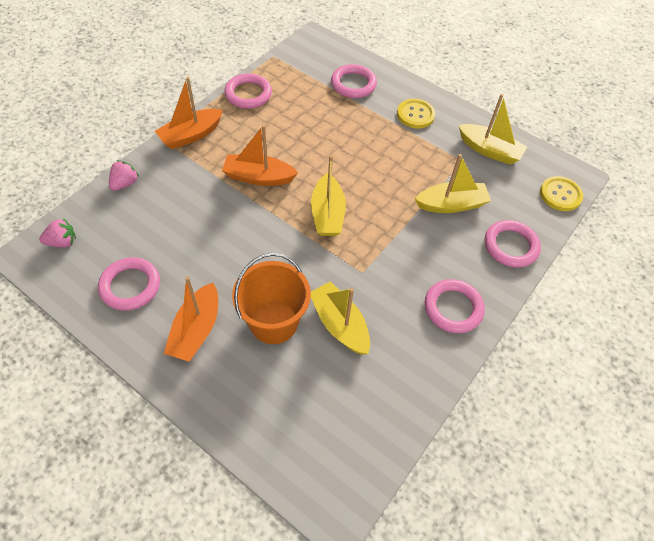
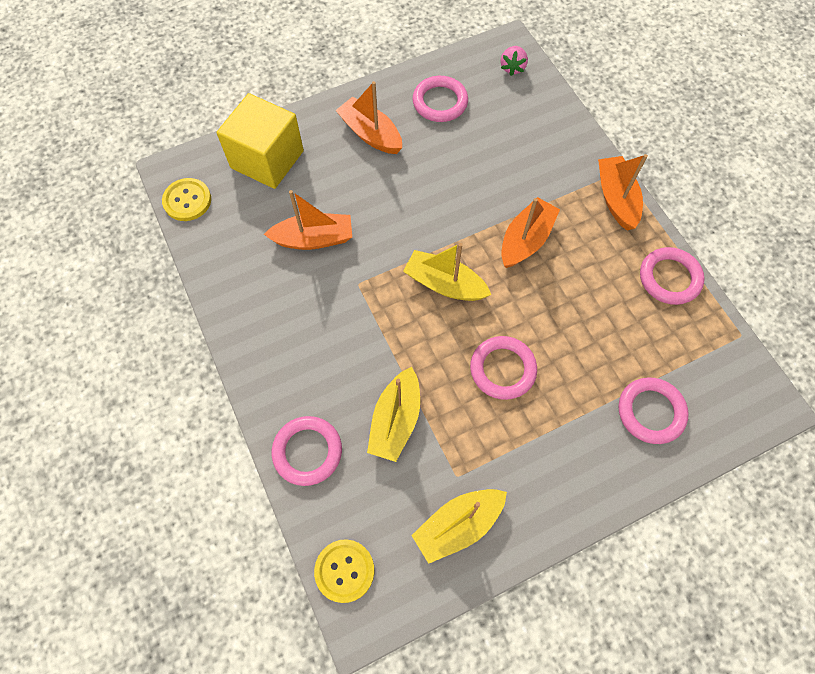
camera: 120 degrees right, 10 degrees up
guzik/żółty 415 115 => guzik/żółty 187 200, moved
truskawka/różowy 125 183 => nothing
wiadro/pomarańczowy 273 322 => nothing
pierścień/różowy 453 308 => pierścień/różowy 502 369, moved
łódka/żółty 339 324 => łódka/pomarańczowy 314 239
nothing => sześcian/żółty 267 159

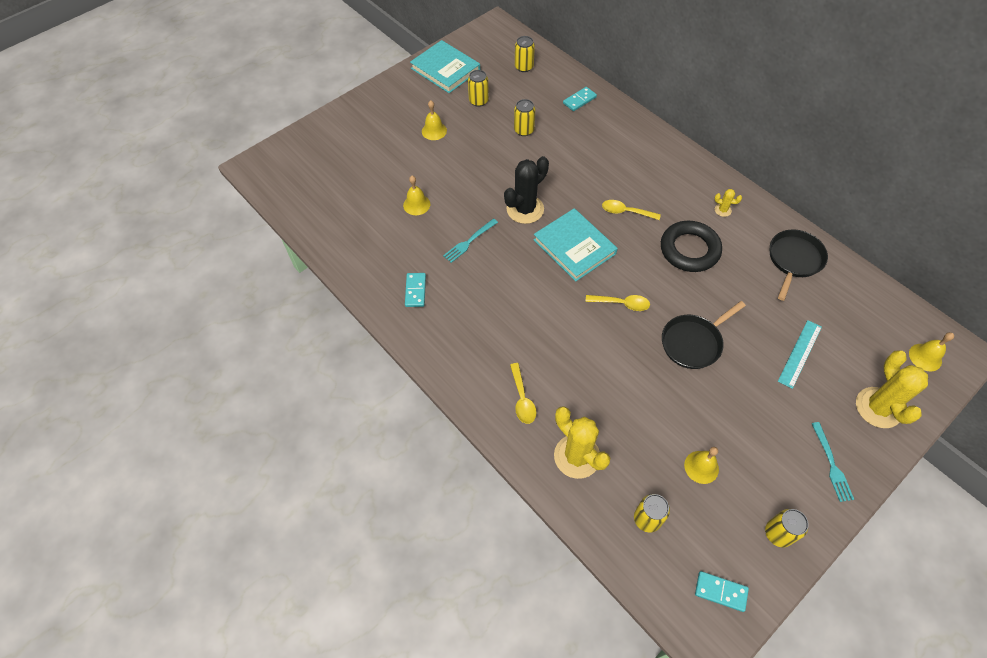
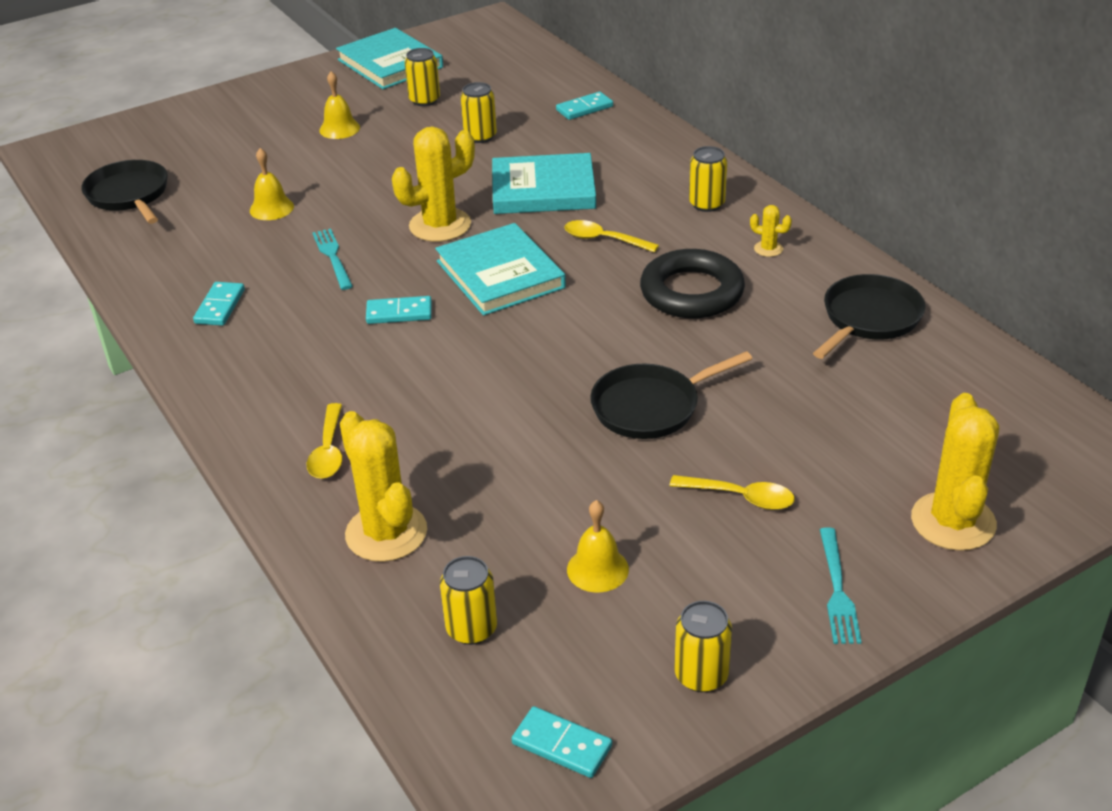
camera: 10 degrees right, 20 degrees down
puszka/żółty 524 67 => puszka/żółty 706 204, moved
kaktus/czarny 525 209 => kaktus/żółty 440 225
widelec/turkusowy 469 242 => widelec/turkusowy 332 256, 105 degrees clockwise
łyżka/żółty 622 304 => łyżka/żółty 741 497, moved
linijka/turkusowy 800 353 => nothing
dzwonek/żółty 925 357 => nothing
nothing => książka/turkusowy 543 190
nothing => patelnia/czarny 129 195
nothing => kostka domina/turkusowy 399 313

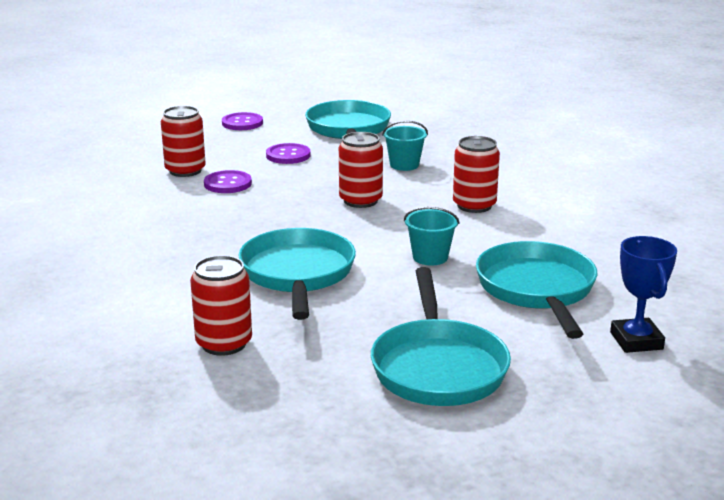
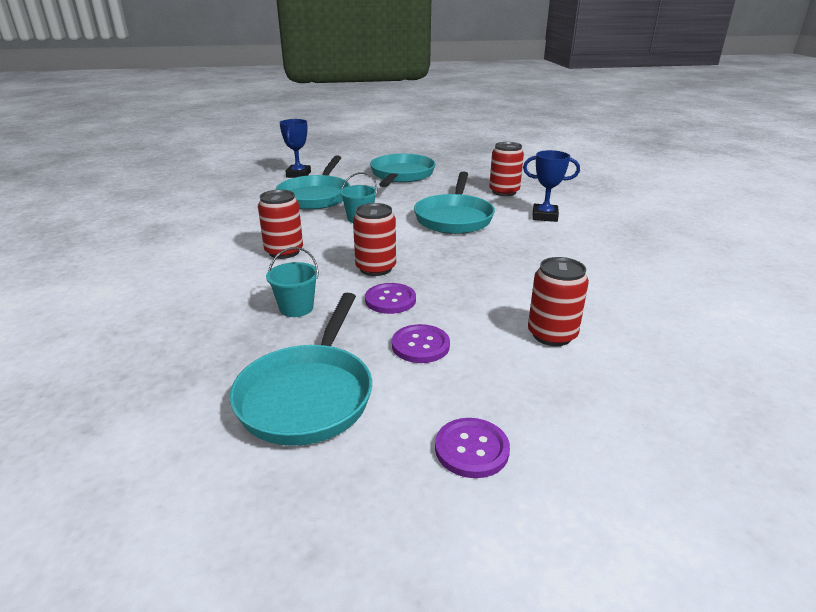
camera: 165 degrees left, 5 degrees up
guzik/fioletowy 227 184 => guzik/fioletowy 390 300, moved
nothing => puchar/niebieski 544 216

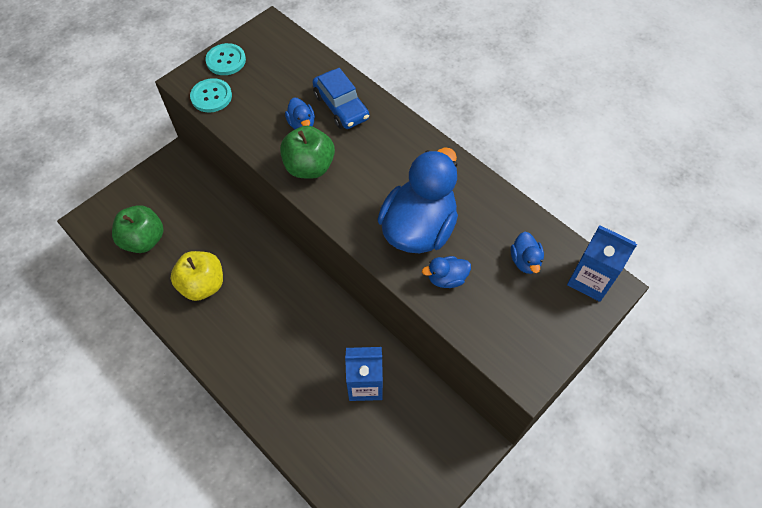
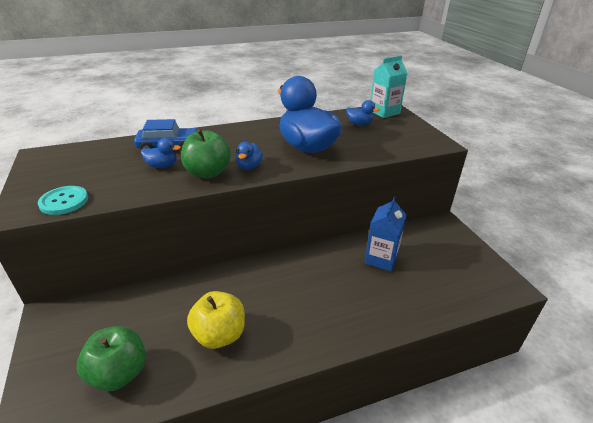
camera: 65 degrees left, 25 degrees down
guzik/turkusowy 226 60 => nothing
karton mleka/niebieski 590 280 => karton mleka/turkusowy 384 112
kaczka/niebieski 446 278 => kaczka/niebieski 249 166, moved

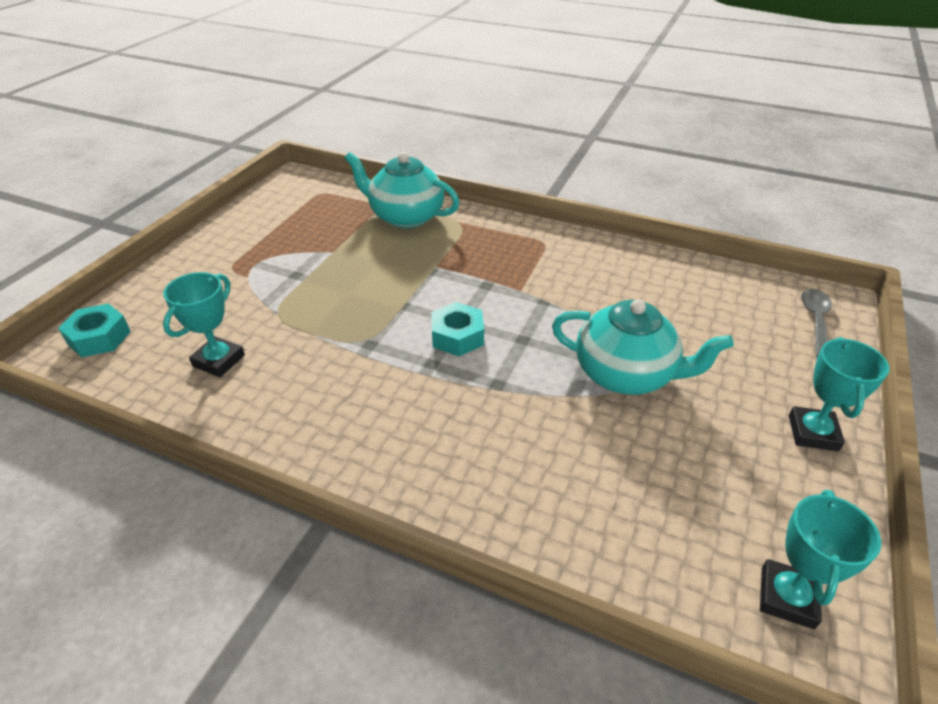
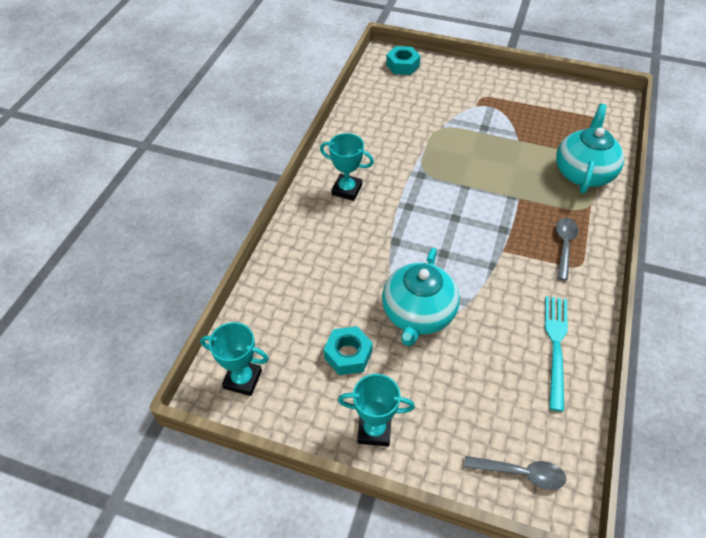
camera: 85 degrees right, 10 degrees up
puchar/turkusowy 219 361 => puchar/turkusowy 347 190, moved
nakrętka/turkusowy 457 336 => nakrętka/turkusowy 348 355, moved
nothing => łyżka/szary 564 246
nothing => widelec/turkusowy 556 346

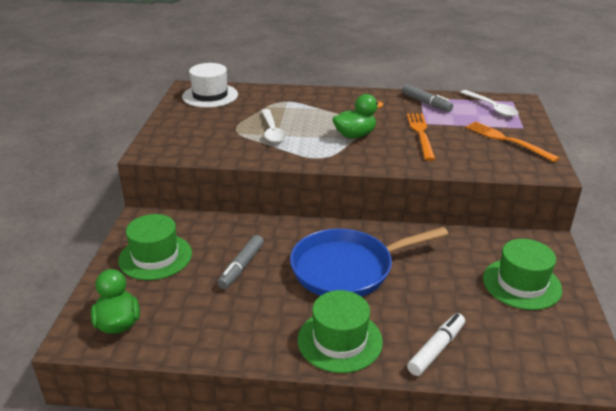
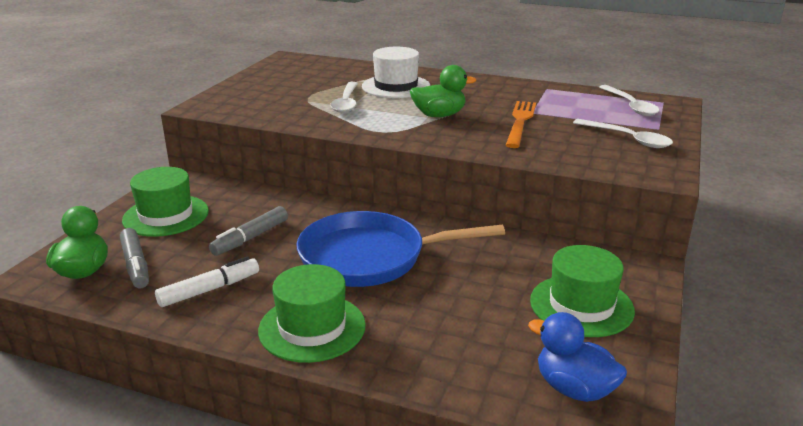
camera: 15 degrees right, 5 degrees down
kapelusz/biały 210 96 => kapelusz/biały 396 86, moved
flamaster/szary 426 103 => flamaster/szary 136 265, moved
widelec/pomarańczowy 507 140 => łyżka/biały 627 139
flamaster/biały 436 349 => flamaster/biały 209 290, moved
nothing => kaczka/niebieski 574 388

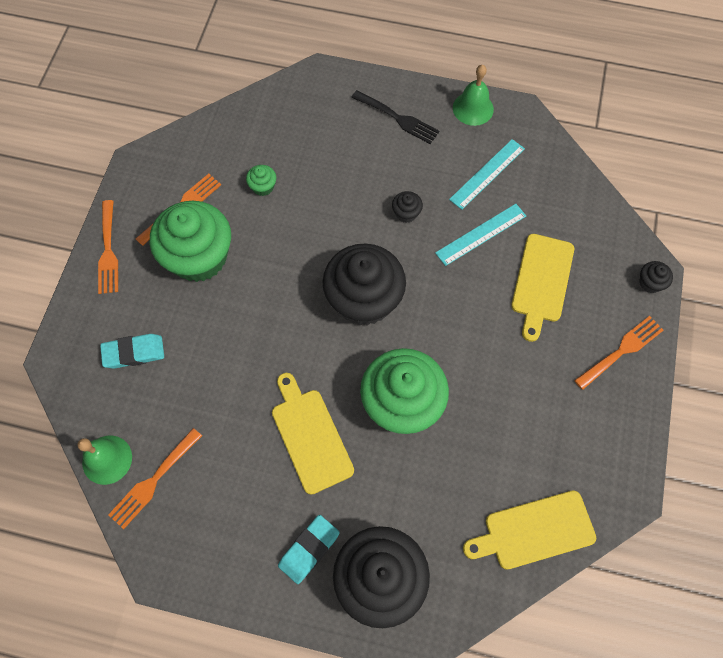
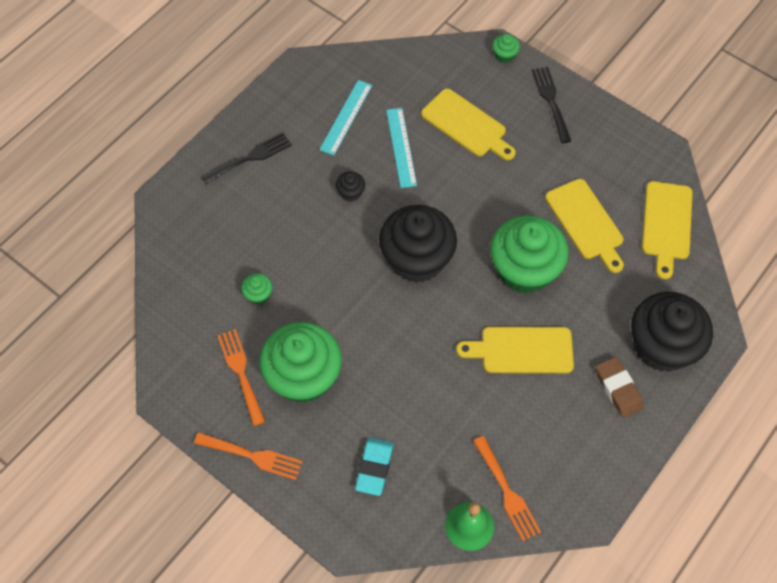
camera: 65 degrees left, 5 degrees down
dzwonek/zielony 473 108 => nothing
linijka/turkusowy 487 174 => linijka/turkusowy 346 117, 45 degrees clockwise
muffinka/czarny 650 283 => muffinka/zielony 504 55
widelec/pomarańczowy 621 350 => widelec/czarny 551 101
gumka do mazania/turkusowy 309 549 => gumka do mazania/brązowy 618 389
nothing => deska do krojenia/żółty 586 222

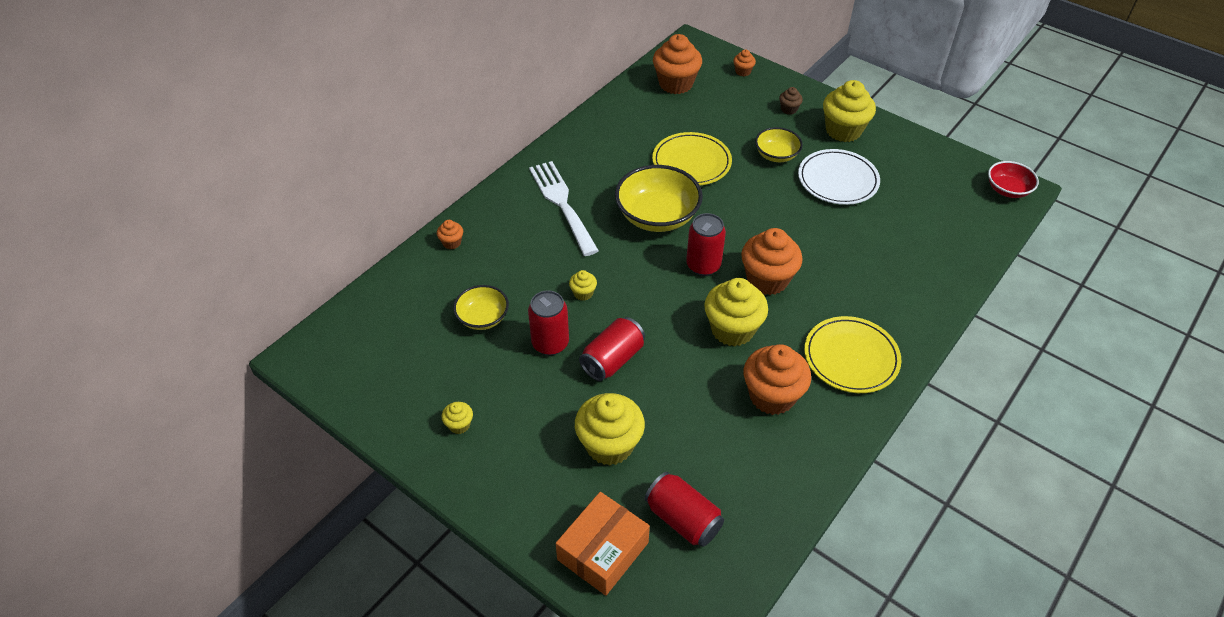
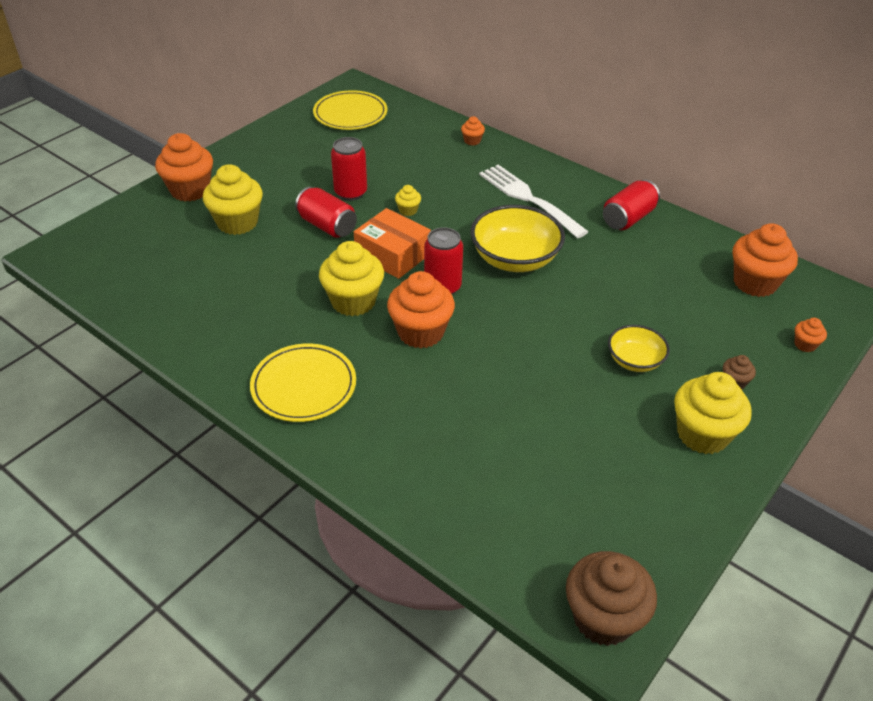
camera: 90 degrees right, 5 degrees down
talerz/żółty 691 162 => talerz/żółty 350 114, moved
talerz/biały 837 180 => nothing
widelec/biały 562 203 => widelec/biały 528 198, 105 degrees counterclockwise
miska/czerwony 1007 190 => muffinka/brązowy 603 618
miska/żółty 483 318 => nothing
muffinka/pomarańczowy 772 396 => muffinka/pomarańczowy 190 190, moved
muffinka/żółty 459 425 => nothing
puszka/czerwony 683 519 => puszka/czerwony 628 218, moved
pudełko/pomarańczowy 603 551 => pudełko/pomarańczowy 392 254, moved

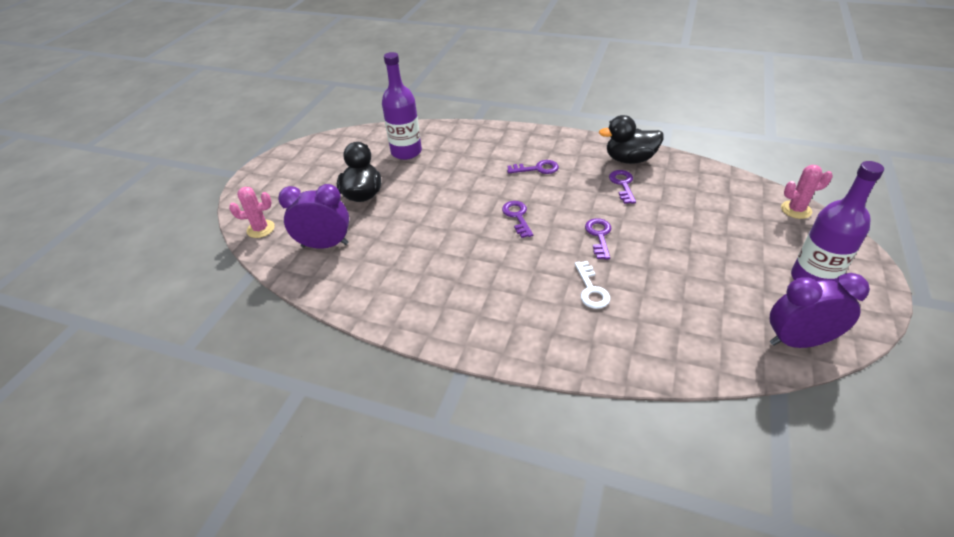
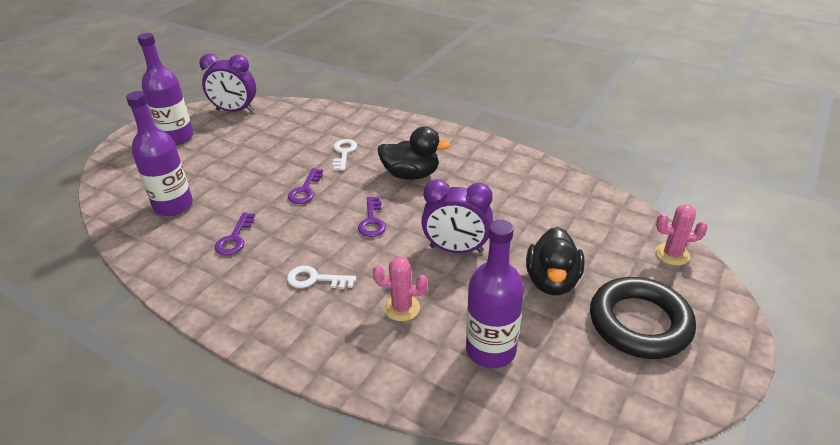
camera: 170 degrees left, 5 degrees down
kaczka/czarny 629 159 => kaczka/czarny 411 175, moved
klucz/fioletowy 537 169 => klucz/biały 315 279
kaktus/różowy 796 210 => kaktus/różowy 402 308, moved
budzik/fioletowy 325 245 => budzik/fioletowy 456 249, moved
nothing => butelka/fioletowy 173 205
nothing => pierścień/czarny 639 323

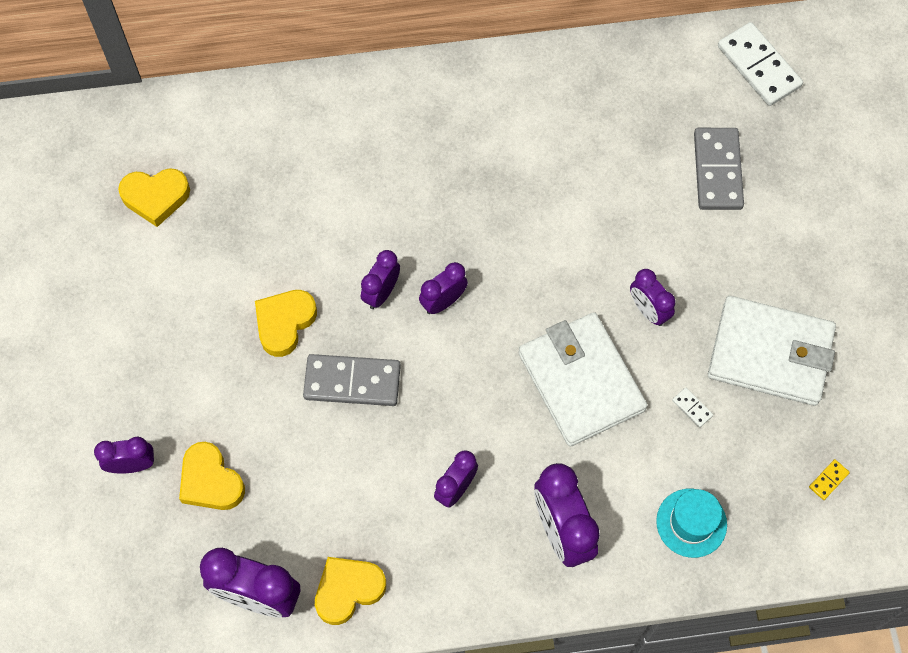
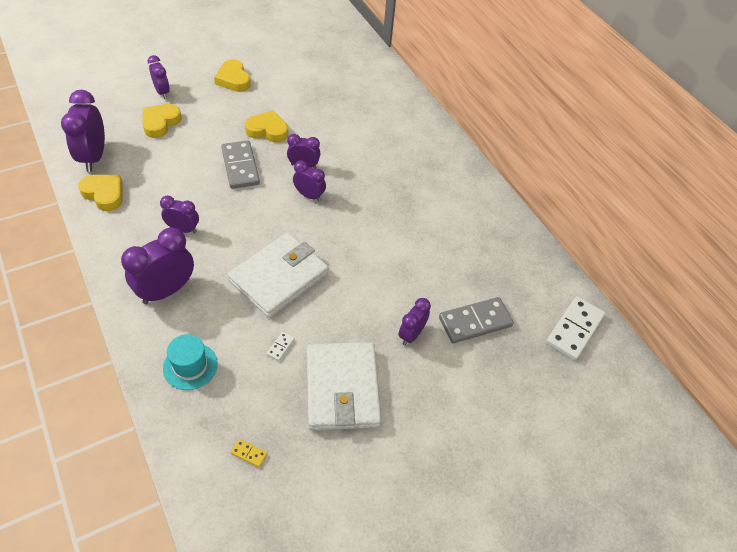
camera: 65 degrees right, 15 degrees down
serce/żółty 156 197 => serce/żółty 233 79, moved
budzik/fioletowy 648 310 => budzik/fioletowy 411 334, moved

